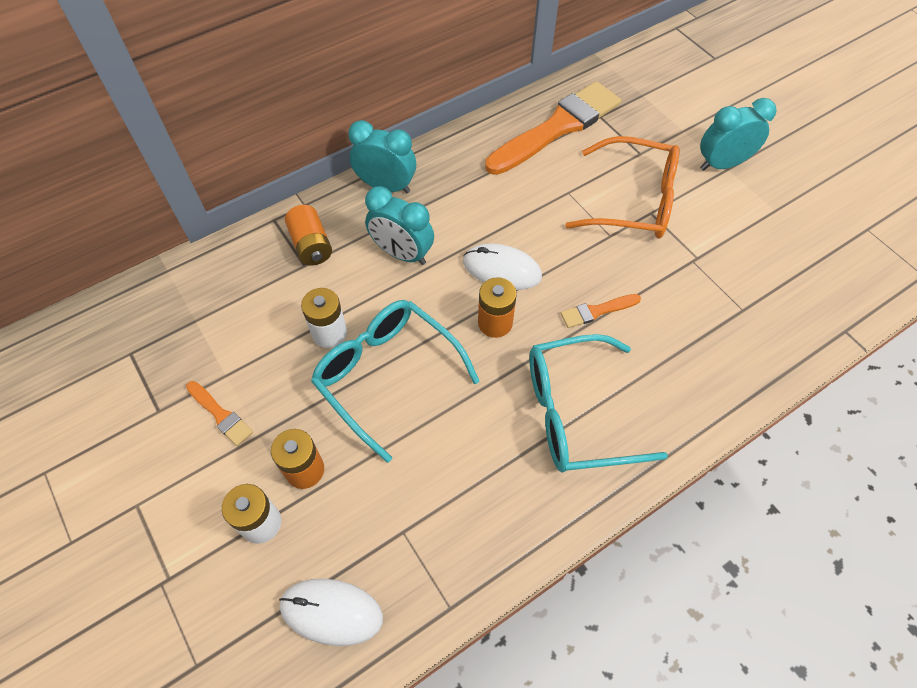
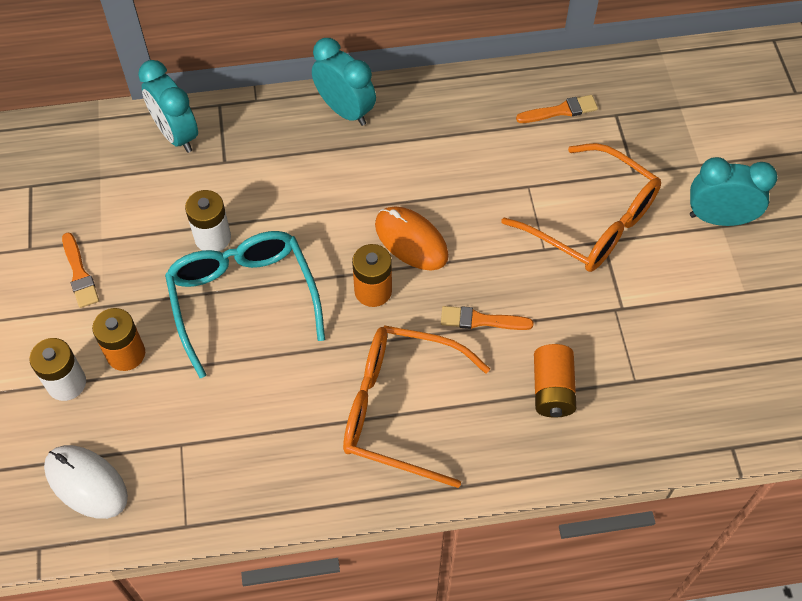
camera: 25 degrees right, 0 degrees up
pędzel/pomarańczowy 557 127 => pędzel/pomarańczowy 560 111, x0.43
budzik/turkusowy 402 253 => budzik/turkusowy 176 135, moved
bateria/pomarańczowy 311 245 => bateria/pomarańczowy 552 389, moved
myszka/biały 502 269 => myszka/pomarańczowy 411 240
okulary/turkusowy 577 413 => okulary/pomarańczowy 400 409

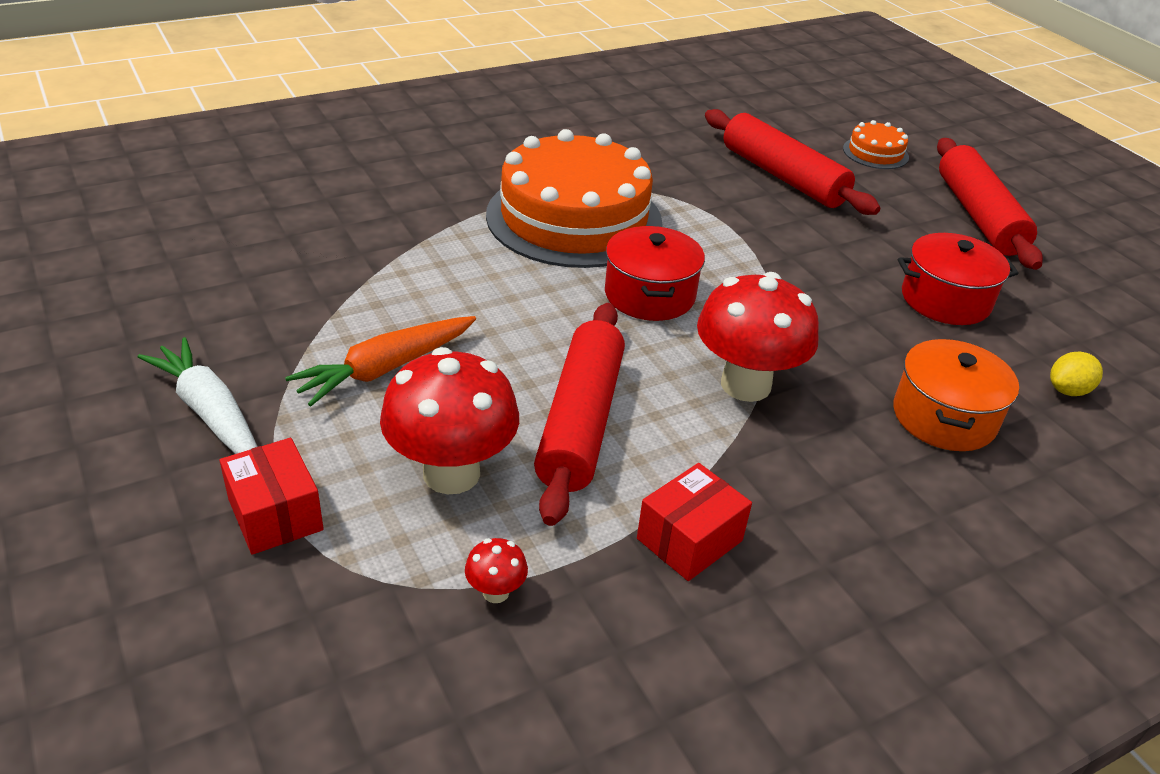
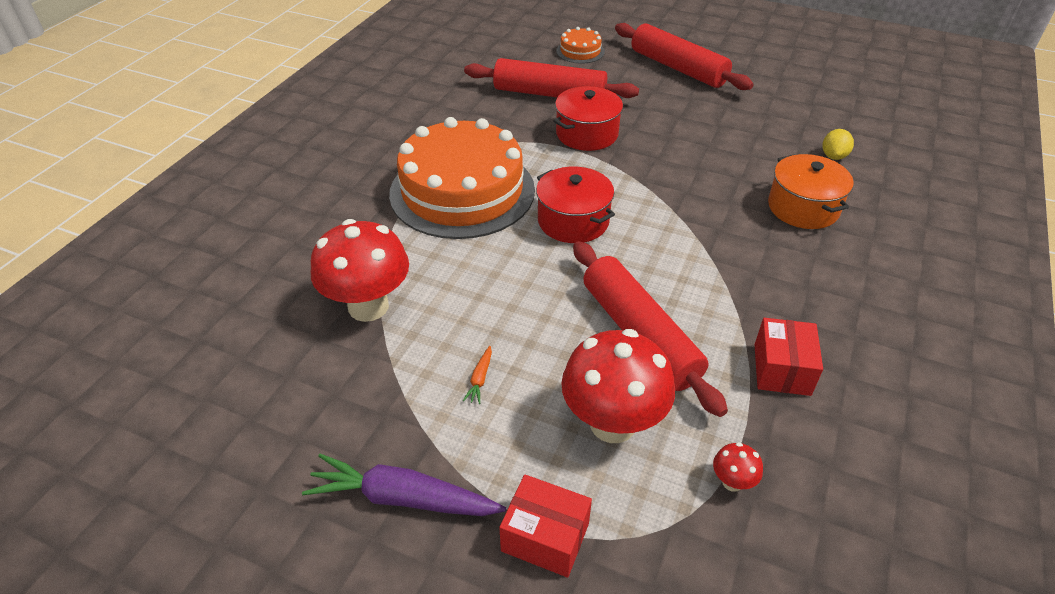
camera: 35 degrees left, 5 degrees up
garnek/czerwony 945 300 => garnek/czerwony 587 134, moved
grzyb/czerwony 745 385 => grzyb/czerwony 368 306, moved
marchewka/pomarańczowy 386 368 => marchewka/pomarańczowy 480 379, x0.42
marchewka/biały 210 413 => marchewka/fioletowy 403 498

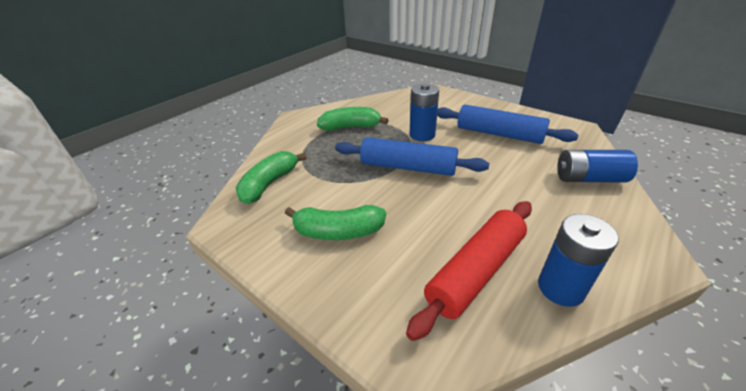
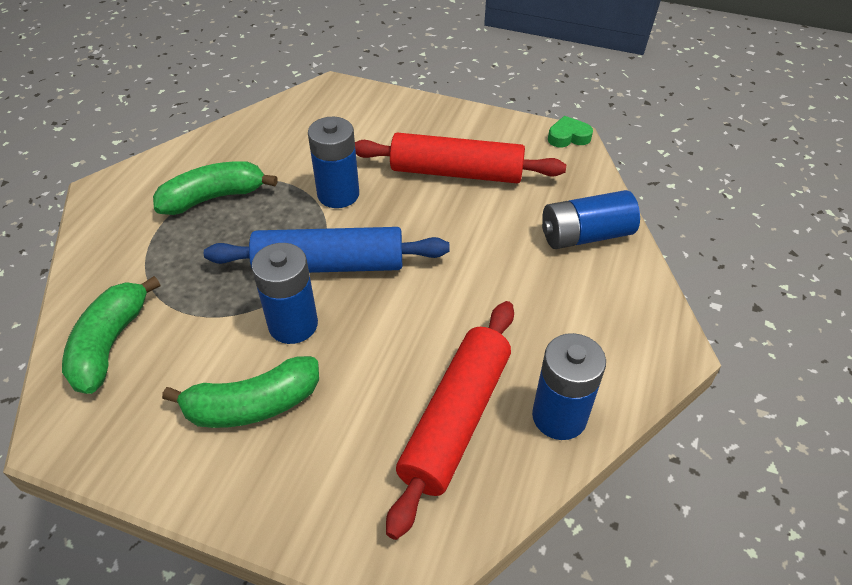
camera: 20 degrees left, 10 degrees up
wałek do ciasta/niebieski 499 134 => wałek do ciasta/czerwony 456 172
nothing => serce/zielony 568 137
nothing => bateria/niebieski 293 324

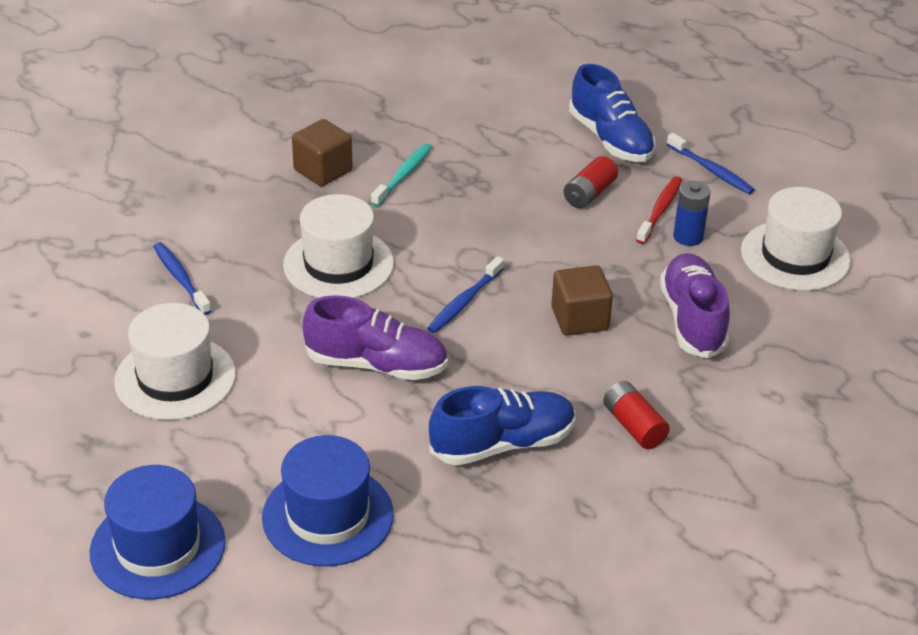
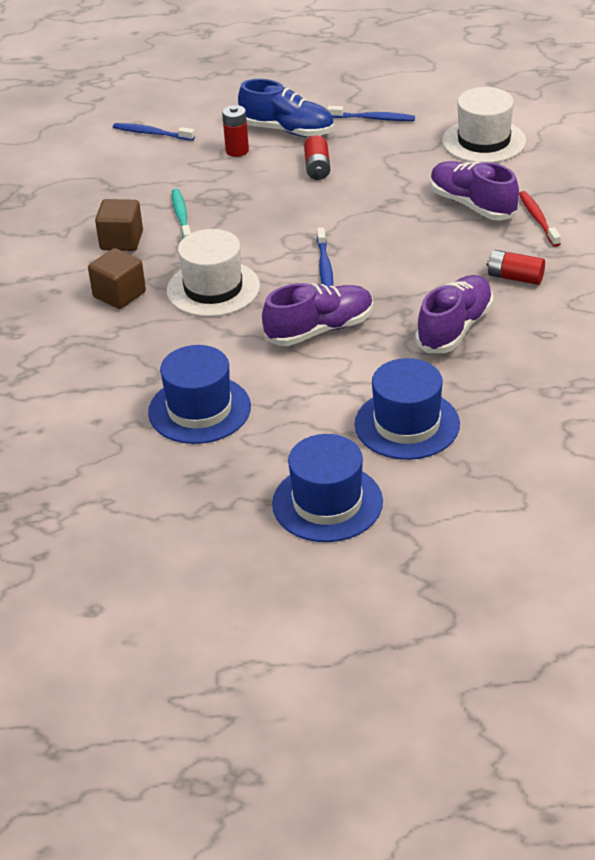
camera: 35 degrees left, 0 degrees up
szczoteczka do zębów/czerwony 660 210 => szczoteczka do zębów/czerwony 538 219, moved
bateria/niebieski 688 237 => nothing
szczoteczka do zębów/niebieski 181 278 => szczoteczka do zębów/niebieski 151 133, moved
sześcian/brązowy 579 319 => sześcian/brązowy 119 294, moved
kapelusz/biały 175 378 => kapelusz/niebieski 199 410
but/niebieski 502 444 => but/fioletowy 455 328
nothing => bateria/czerwony 237 151

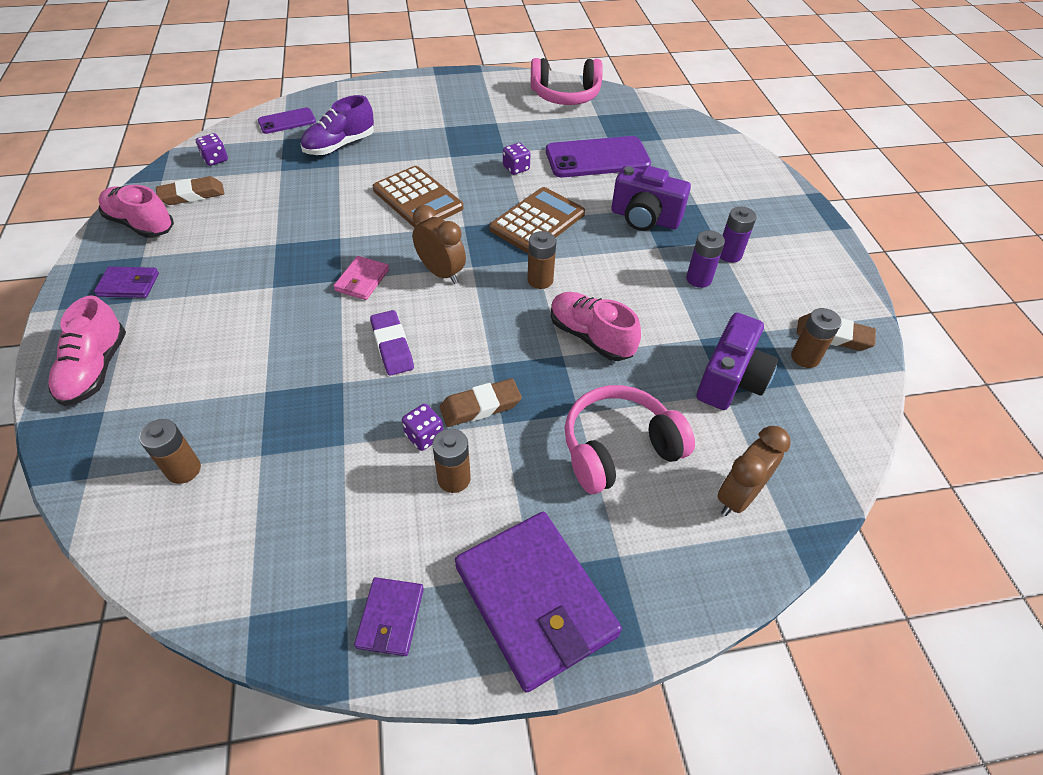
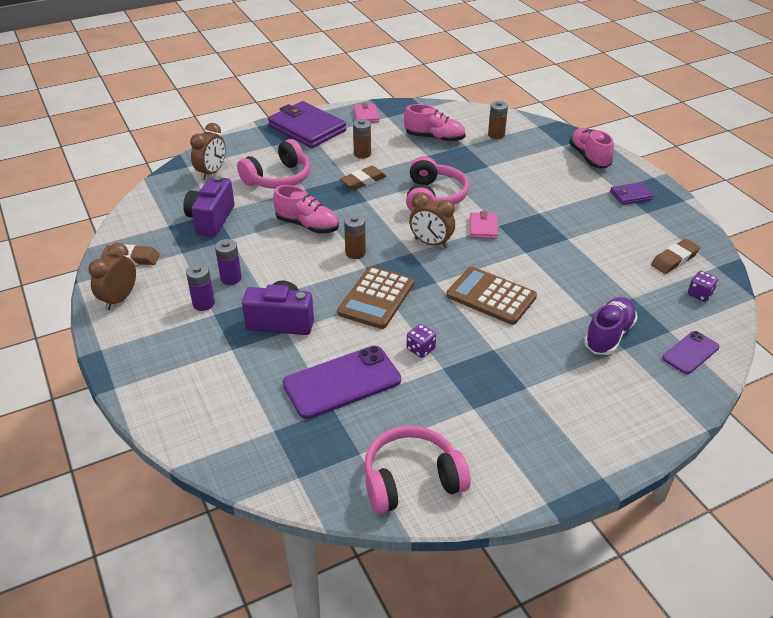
camera: 165 degrees right, 10 degrees down
but/różowy 141 224 => but/różowy 434 138, moved
bateria/brązowy 805 357 => nothing
gumka do mazania/fioletowy 392 346 => słuchawki/różowy 433 197
kostka do gry/fioletowy 424 436 => nothing
portfel/fioletowy 390 618 => portfel/różowy 366 115
nothing => budzik/brązowy 119 299

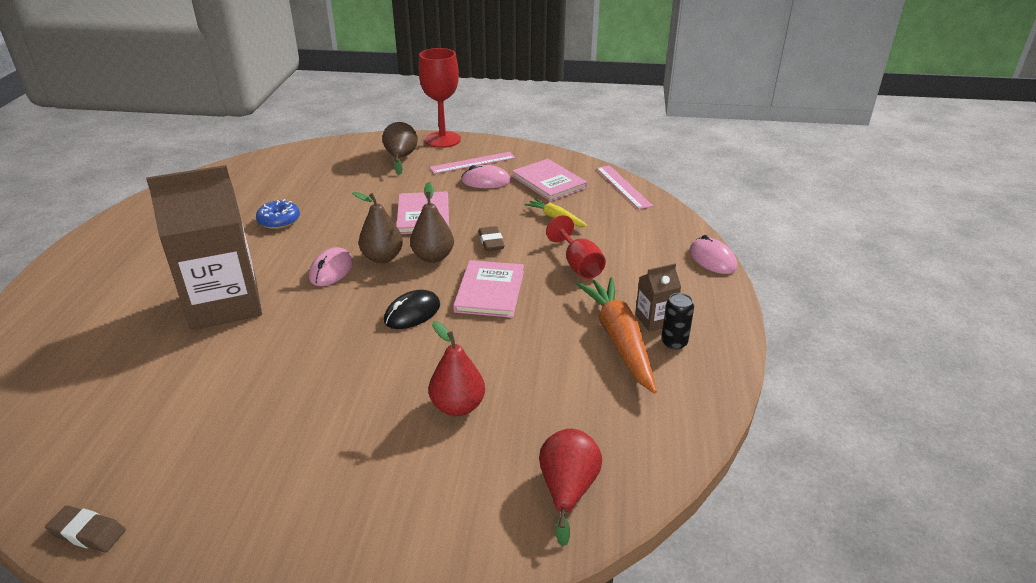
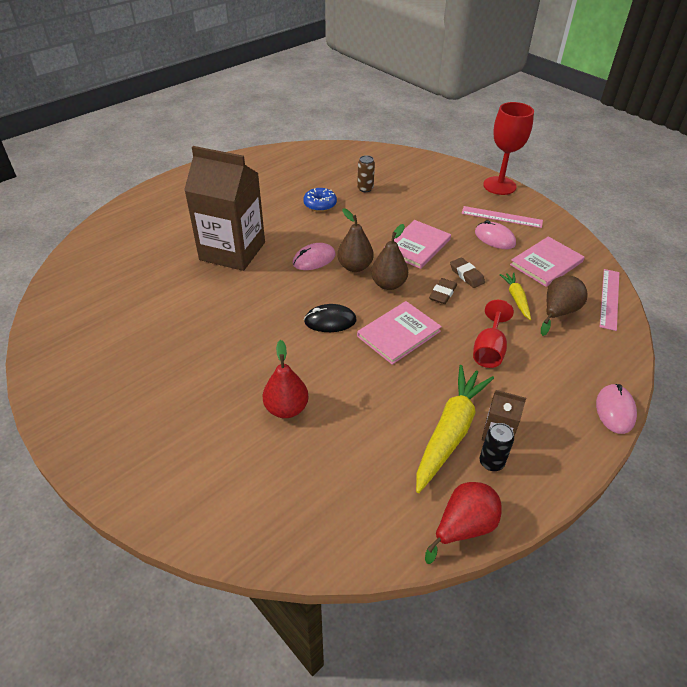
camera: 40 degrees right, 10 degrees up
gruszka/brązowy 401 158 => gruszka/brązowy 558 312, moved
książka/różowy 549 182 => książka/różowy 546 263, 45 degrees clockwise
marchewka/pomarańczowy 619 340 => marchewka/żółty 450 432
gruszka/czerwony 567 490 => gruszka/czerwony 463 527, moved
gumka do mazania/brązowy 88 532 => gumka do mazania/brązowy 466 275, moved
nothing => puszka/brązowy 365 188

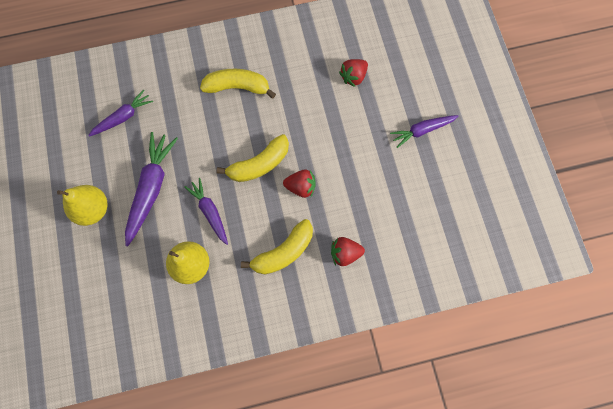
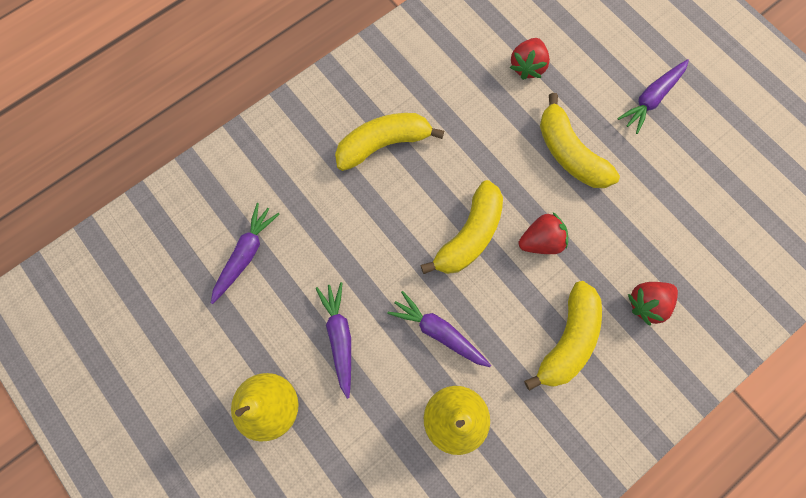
camera: 25 degrees left, 0 degrees up
marchewka/fioletowy 151 189 => marchewka/fioletowy 339 338, x0.63
nothing => banan/żółty 569 153

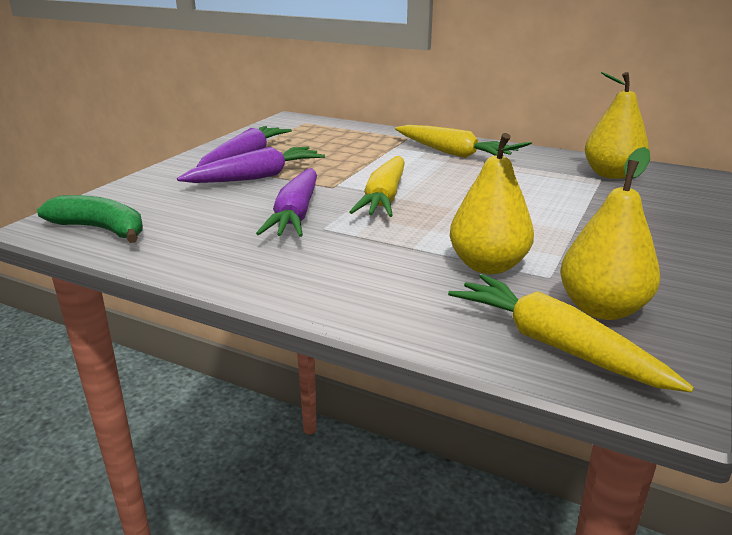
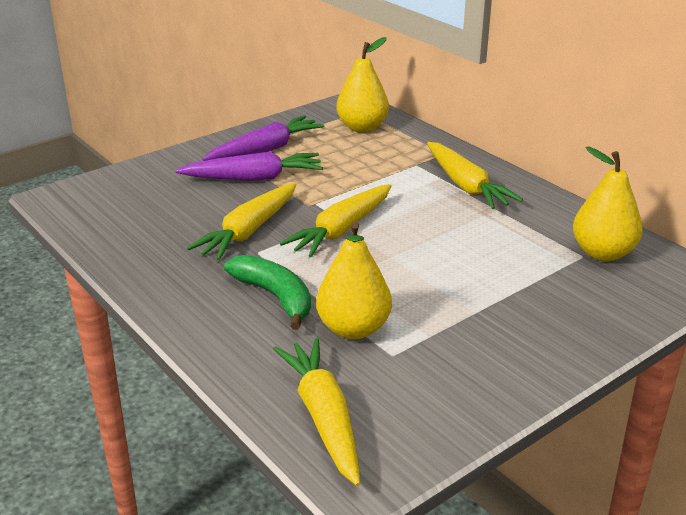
camera: 25 degrees right, 5 degrees up
gruszka/żółty 602 309 => gruszka/żółty 362 127, moved
marchewka/fioletowy 296 215 => marchewka/żółty 249 231
banan/zielony 101 229 => banan/zielony 275 297, moved

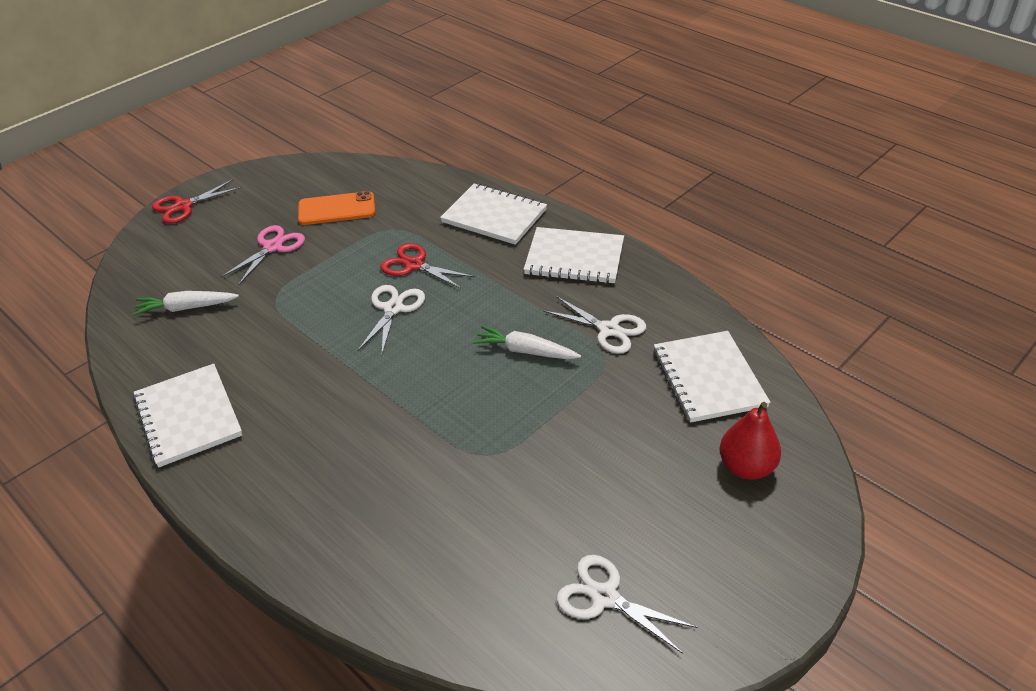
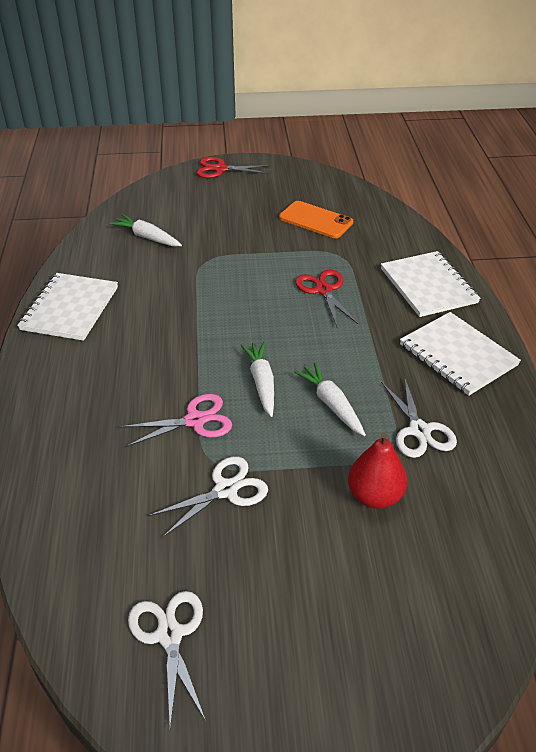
camera: 40 degrees right, 0 degrees up
nożyczki/różowy 272 247 => nożyczki/różowy 195 420, moved
nożyczki/biały 393 308 => nożyczki/biały 226 490, moved
zeszyt/biały 708 378 => nothing
gruszka/czerwony 746 467 => gruszka/czerwony 375 496, moved
nothing => marchewka/biały 261 383

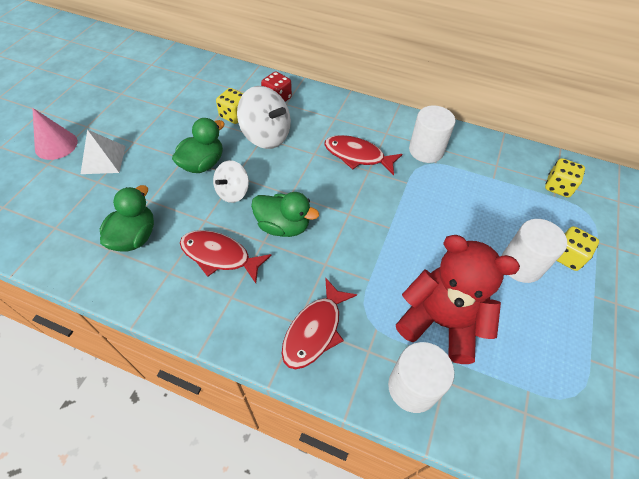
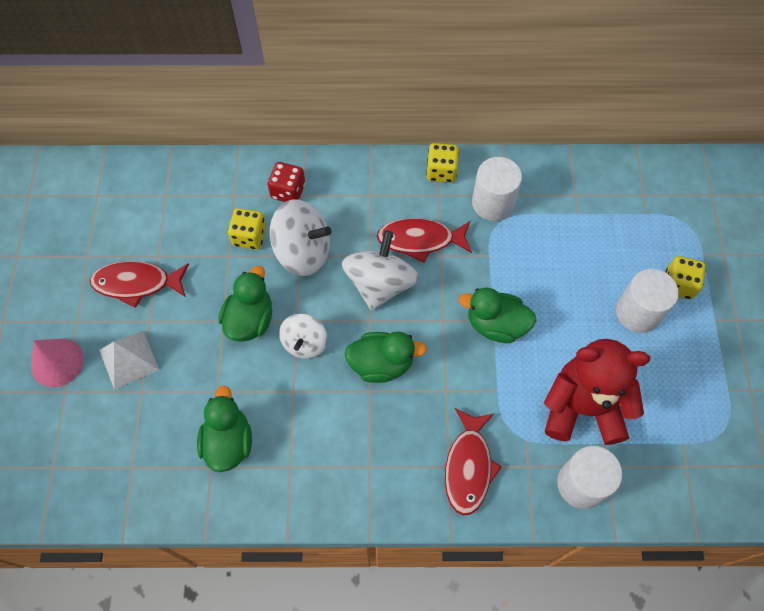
camera: 20 degrees left, 10 degrees up
kostka do gry/żółty 558 187 => kostka do gry/żółty 441 171, moved
ryba/czerwony 219 256 => ryba/czerwony 136 283, moved
nothing => bączek/biały 380 284
nothing => kaczka/zielony 496 325

